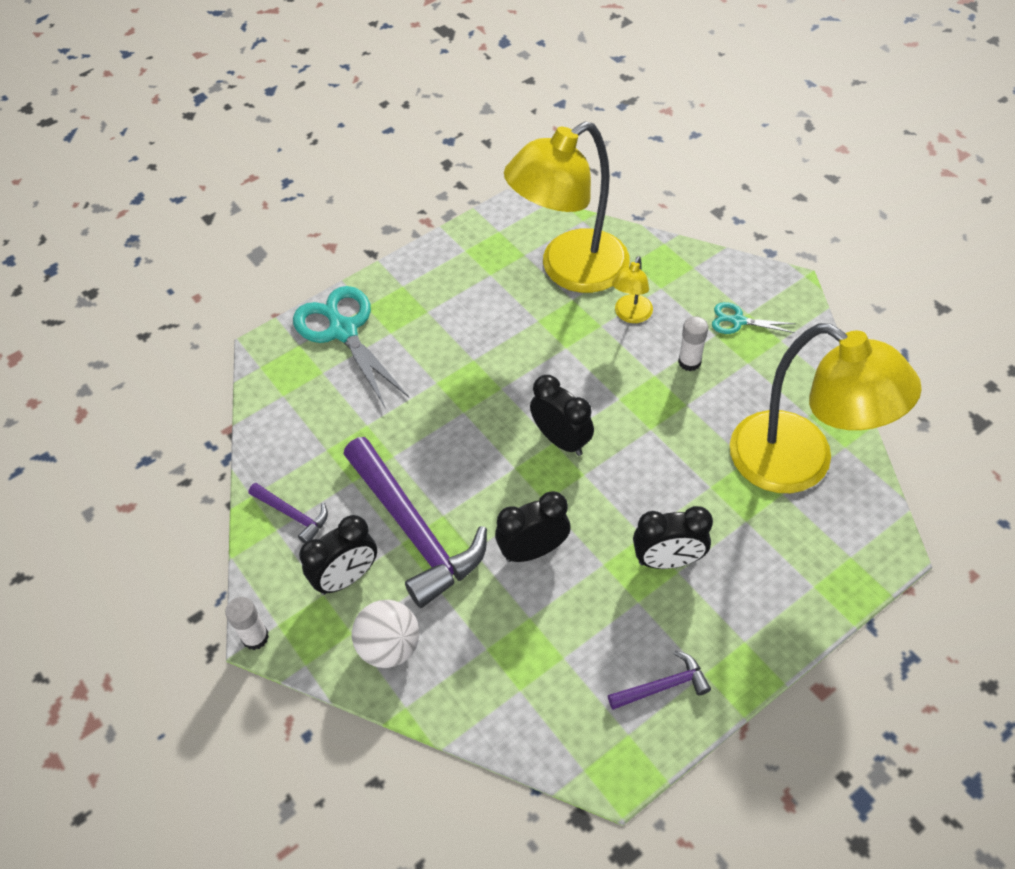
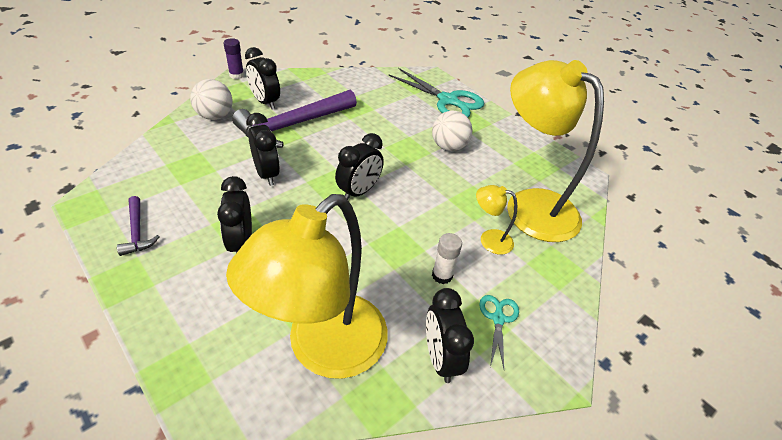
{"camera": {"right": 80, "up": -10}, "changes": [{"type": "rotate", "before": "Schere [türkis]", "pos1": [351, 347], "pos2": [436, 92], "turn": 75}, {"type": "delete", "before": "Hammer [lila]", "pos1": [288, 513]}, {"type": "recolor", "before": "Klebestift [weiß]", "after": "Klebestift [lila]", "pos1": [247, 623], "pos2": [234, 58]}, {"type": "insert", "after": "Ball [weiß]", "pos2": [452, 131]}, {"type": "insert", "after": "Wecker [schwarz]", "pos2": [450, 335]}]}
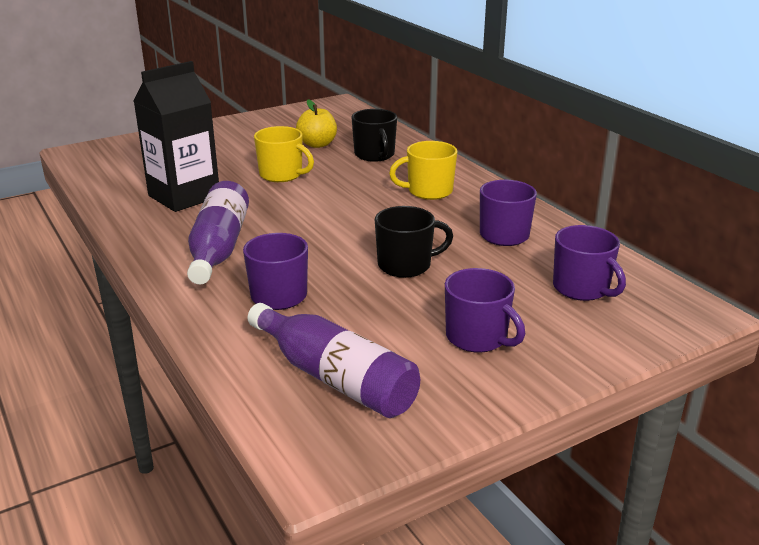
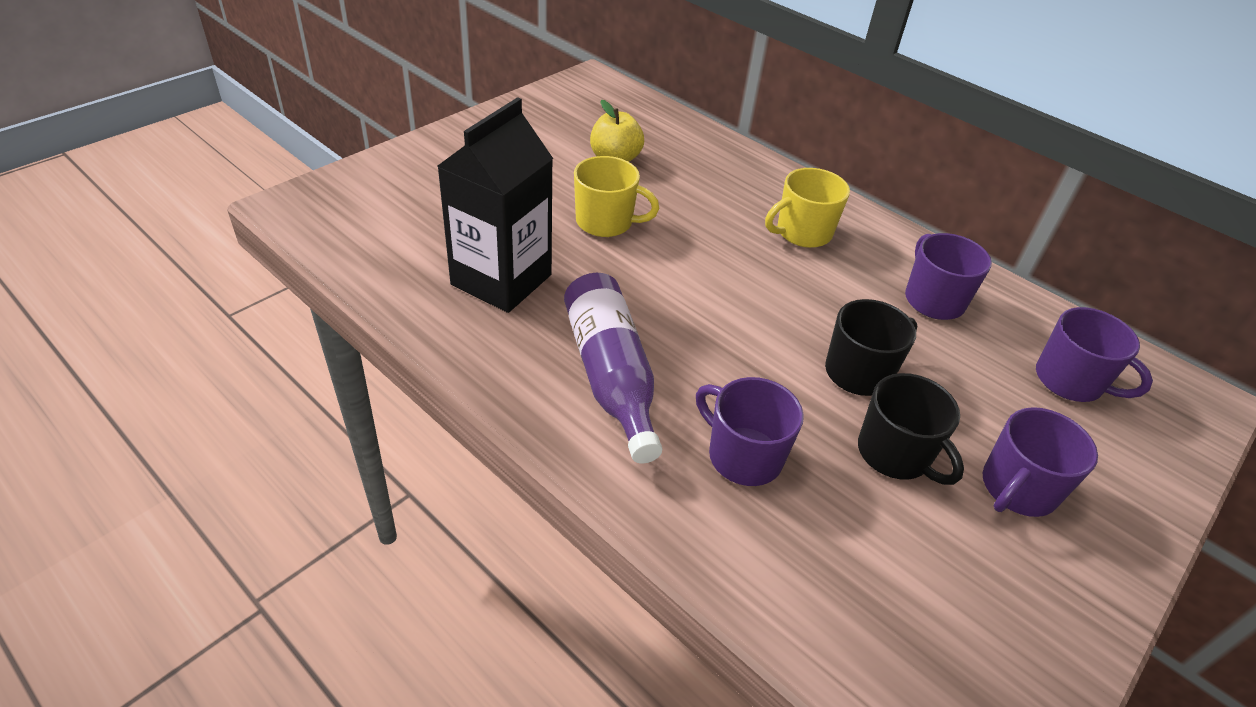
{"camera": {"right": -20, "up": 15}, "changes": [{"type": "move", "before": "Tasse [schwarz]", "pos1": [374, 135], "pos2": [911, 429]}, {"type": "rotate", "before": "Tasse [lila]", "pos1": [485, 310], "pos2": [1040, 462], "turn": 105}, {"type": "delete", "before": "Flasche [lila]", "pos1": [333, 360]}]}
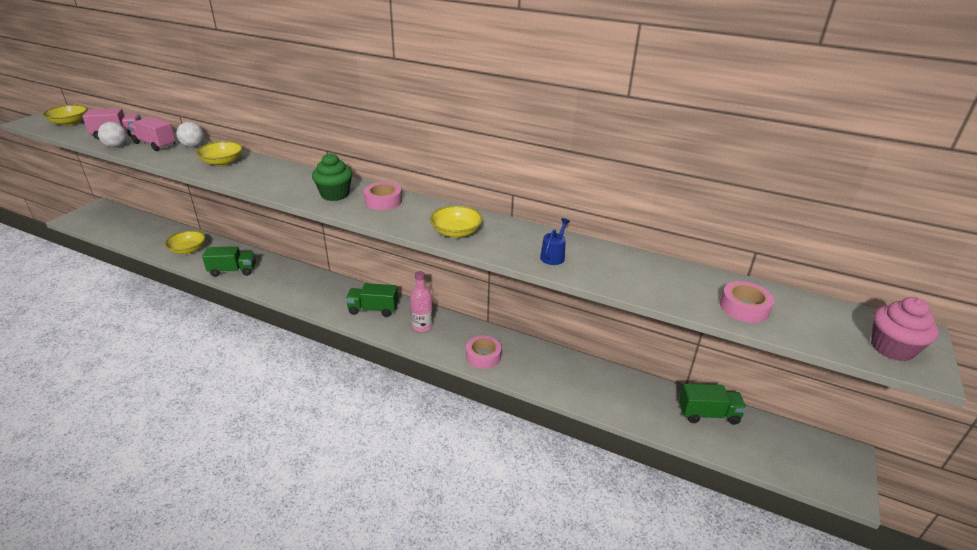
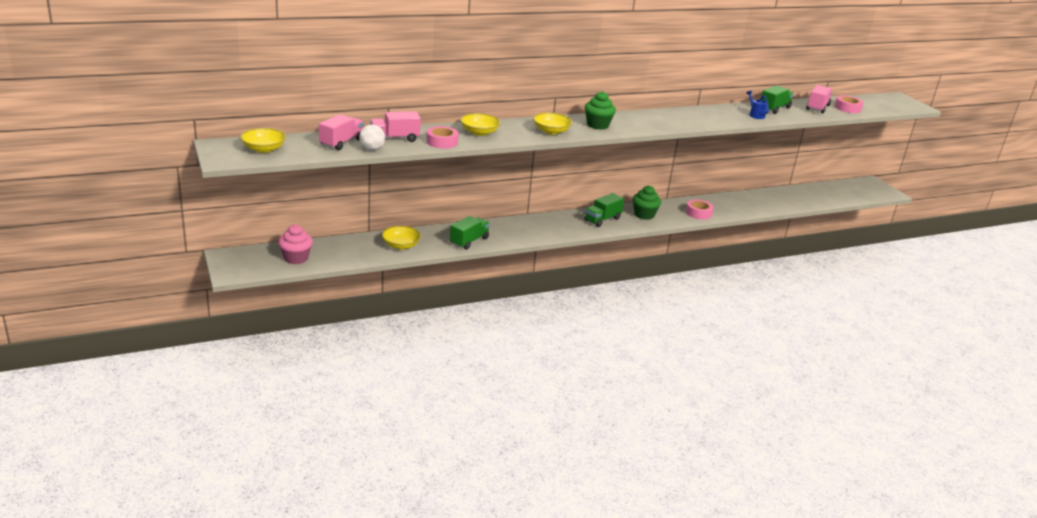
{"camera": {"right": -50, "up": -5}, "changes": [{"type": "delete", "before": "Ball [weiß]", "pos1": [190, 134]}, {"type": "move", "before": "Klebeband [rosa]", "pos1": [383, 196], "pos2": [442, 137]}, {"type": "move", "before": "Schüssel [gelb]", "pos1": [456, 221], "pos2": [552, 124]}, {"type": "replace", "before": "Flasche [rosa]", "after": "Muffin [grün]", "pos1": [421, 301], "pos2": [647, 202]}, {"type": "move", "before": "Muffin [rosa]", "pos1": [905, 329], "pos2": [295, 244]}, {"type": "move", "before": "Lastwagen [grün]", "pos1": [713, 404], "pos2": [777, 99]}, {"type": "insert", "after": "Lastwagen [rosa]", "pos2": [819, 99]}]}
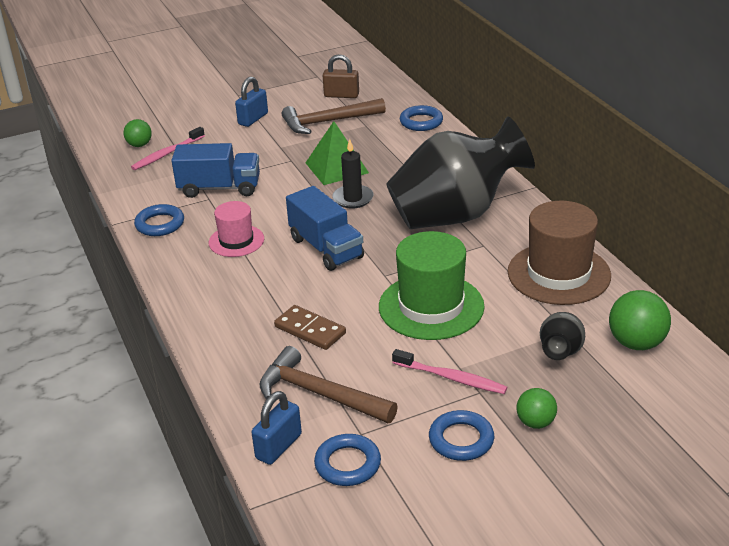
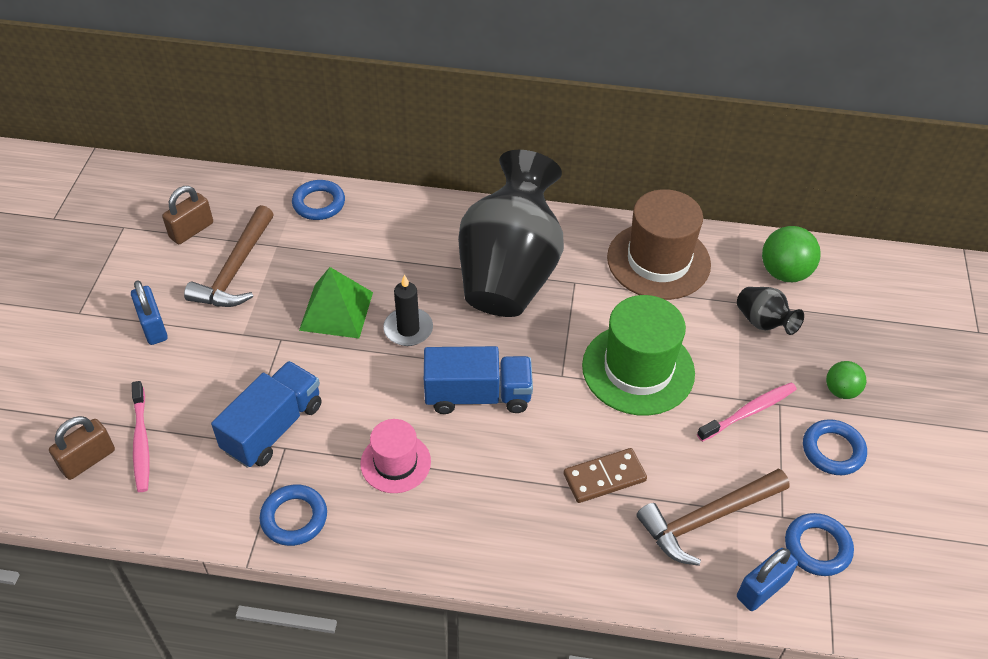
{"camera": {"right": -60, "up": 15}, "changes": [{"type": "replace", "before": "Ball [grün]", "after": "Vorhängeschloss [braun]", "pos1": [137, 133], "pos2": [82, 448]}, {"type": "rotate", "before": "Vorhängeschloss [blau]", "pos1": [276, 428], "pos2": [767, 579], "turn": 75}]}
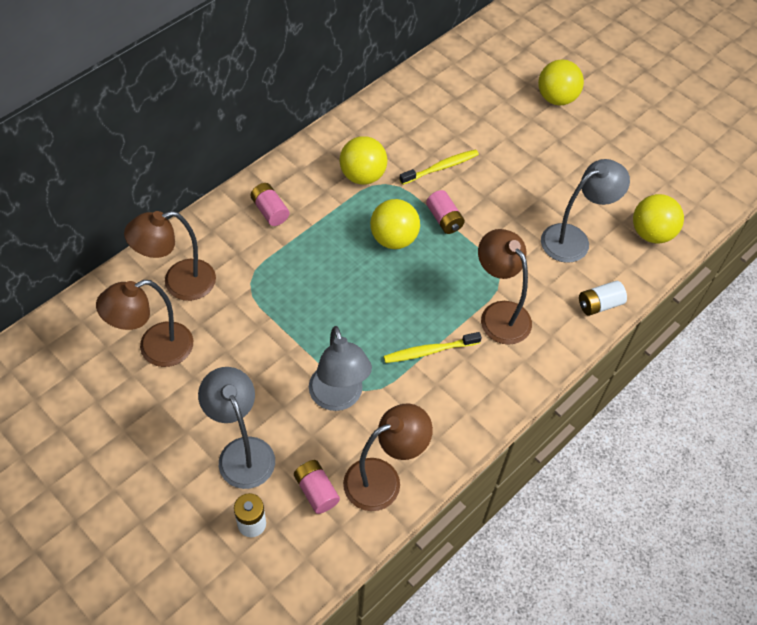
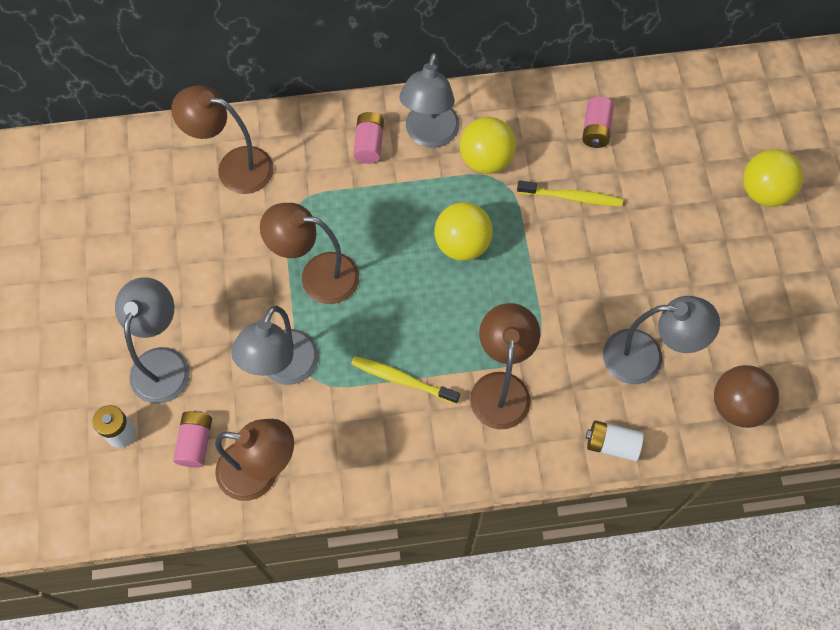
{"camera": {"right": 40, "up": 10}, "changes": [{"type": "move", "before": "Batterie [rosa]", "pos1": [445, 212], "pos2": [598, 122]}, {"type": "recolor", "before": "Ball [gelb]", "after": "Ball [braun]", "pos1": [658, 218], "pos2": [746, 396]}, {"type": "move", "before": "Lampe [braun]", "pos1": [144, 323], "pos2": [309, 253]}, {"type": "insert", "after": "Lampe [grau]", "pos2": [429, 100]}]}
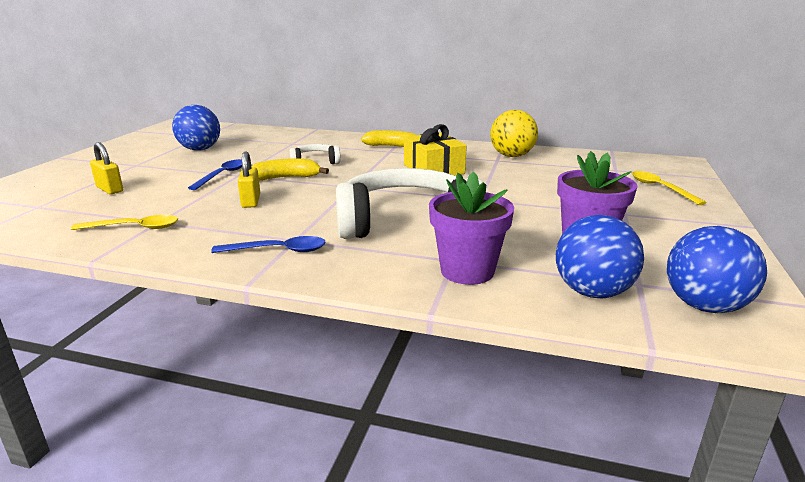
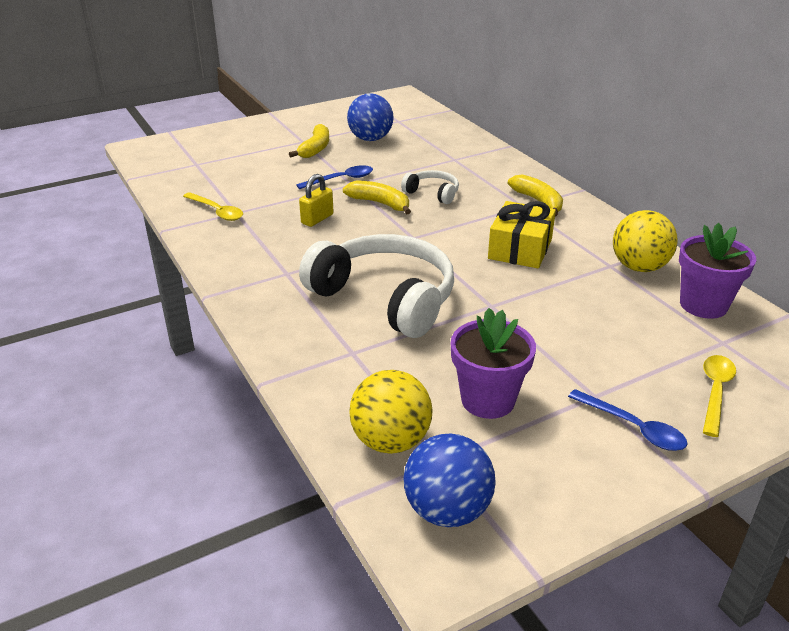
{"camera": {"right": 45, "up": 10}, "changes": [{"type": "delete", "before": "Vorhängeschloss [gelb]", "pos1": [106, 168]}, {"type": "move", "before": "Blumentopf [lila]", "pos1": [471, 228], "pos2": [717, 271]}, {"type": "recolor", "before": "Ball [blau]", "after": "Ball [gelb]", "pos1": [600, 256], "pos2": [391, 412]}, {"type": "move", "before": "Löffel [blau]", "pos1": [268, 244], "pos2": [628, 420]}, {"type": "insert", "after": "Banane [gelb]", "pos2": [309, 141]}]}
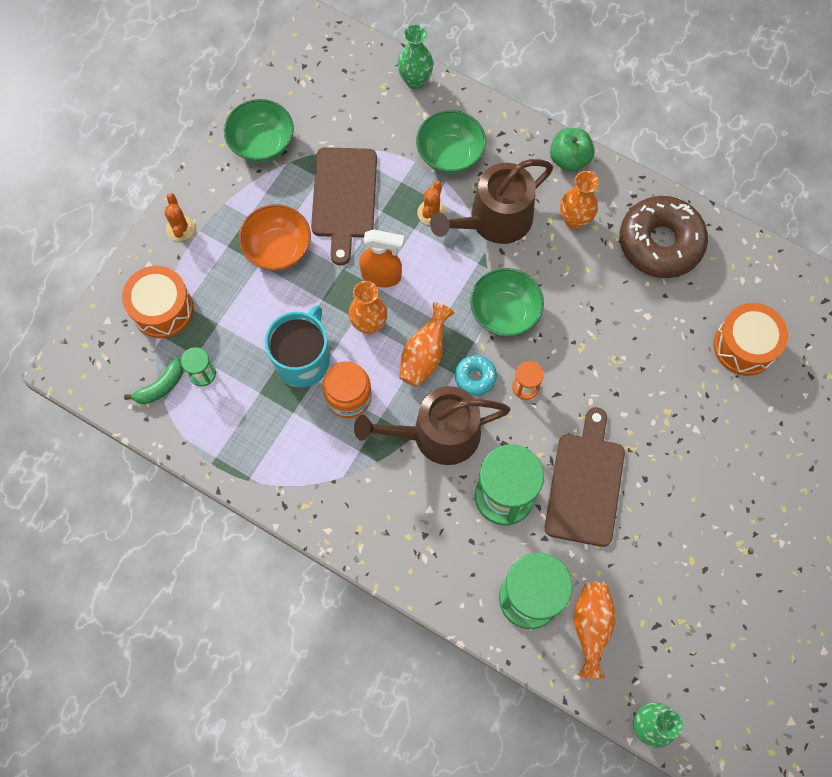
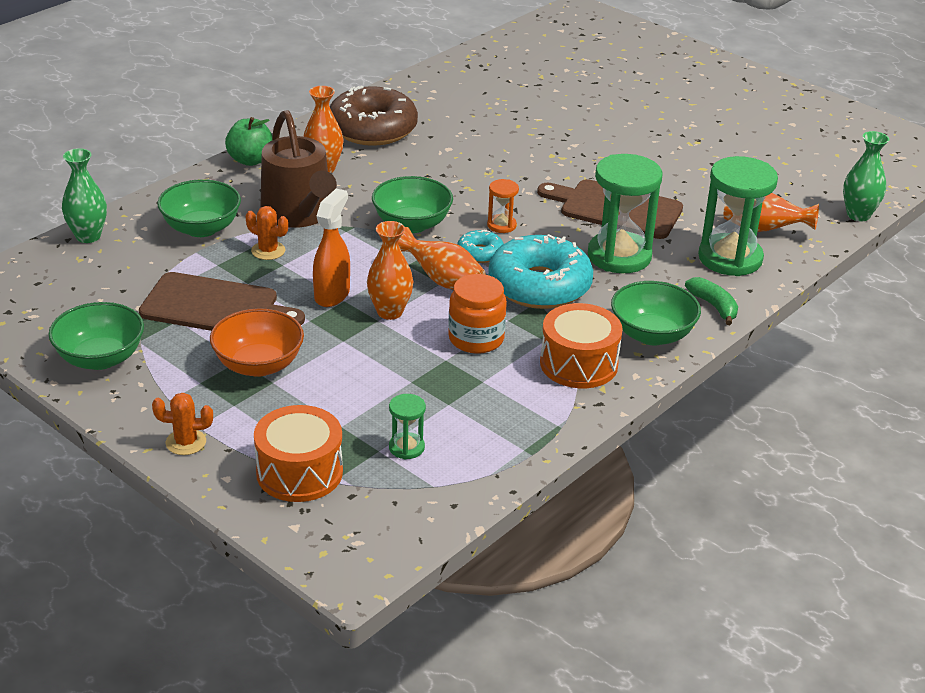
{"camera": {"right": -80, "up": -35}, "changes": [{"type": "move", "before": "Trommel [orange]", "pos1": [750, 339], "pos2": [581, 345]}, {"type": "delete", "before": "Tasse [türkis]", "pos1": [297, 346]}, {"type": "move", "before": "Banane [grün]", "pos1": [153, 381], "pos2": [711, 301]}, {"type": "replace", "before": "Gießkanne [braun]", "after": "Donut [türkis]", "pos1": [432, 425], "pos2": [540, 271]}, {"type": "insert", "after": "Schüssel [grün]", "pos2": [656, 313]}]}
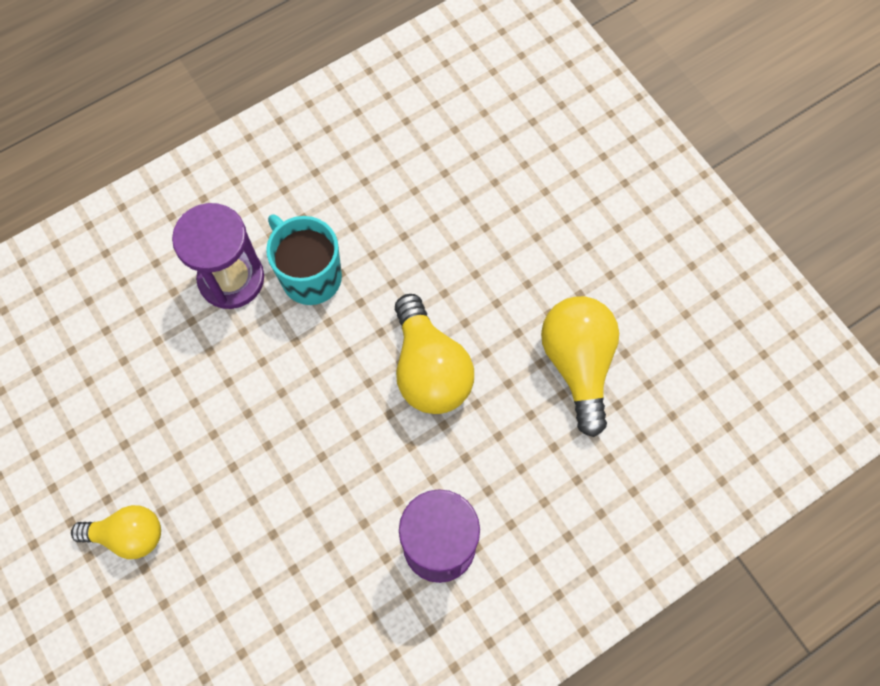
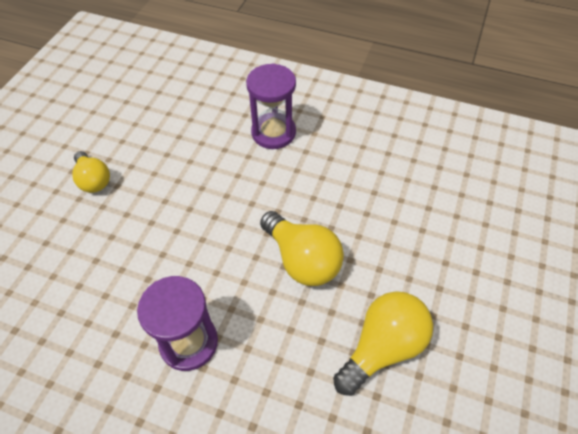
{"camera": {"right": 55, "up": -15}, "changes": [{"type": "delete", "before": "Tasse [türkis]", "pos1": [304, 259]}, {"type": "rotate", "before": "Glühbirne [gelb]", "pos1": [434, 354], "pos2": [302, 248], "turn": -75}]}
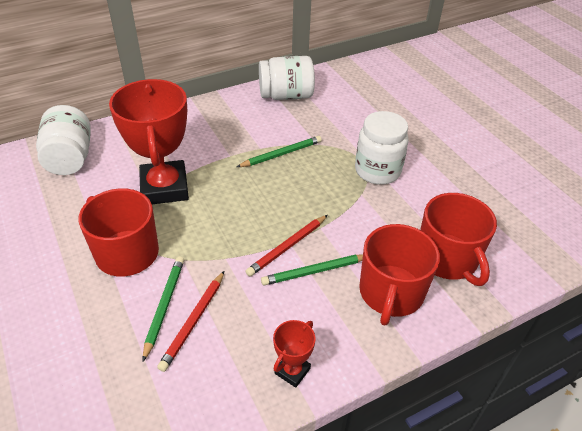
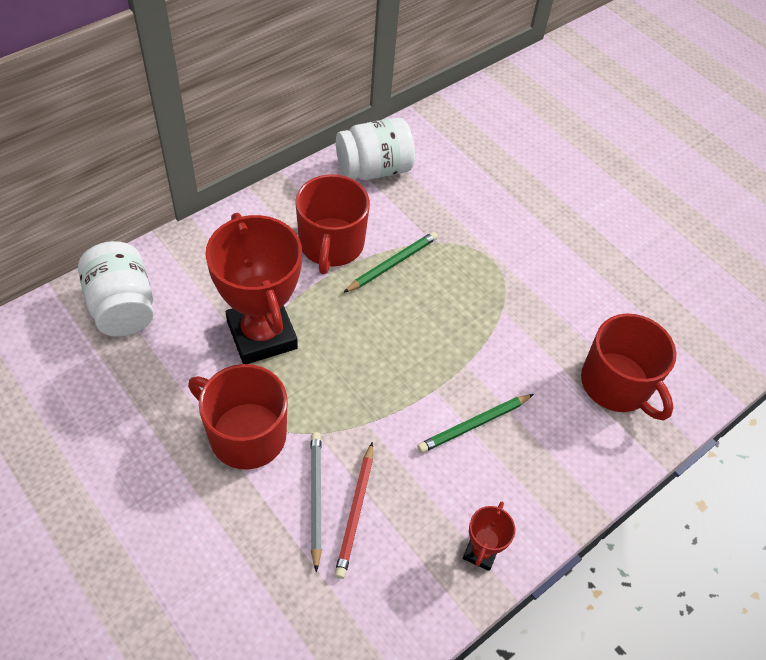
{"camera": {"right": -15, "up": 10}, "changes": [{"type": "delete", "before": "Einmachglas [weiß]", "pos1": [382, 148]}, {"type": "delete", "before": "Bleistift [rot]", "pos1": [286, 246]}, {"type": "move", "before": "Tasse [rot]", "pos1": [399, 275], "pos2": [332, 224]}, {"type": "recolor", "before": "Bleistift [grün]", "after": "Bleistift [grau]", "pos1": [163, 309], "pos2": [316, 502]}]}
